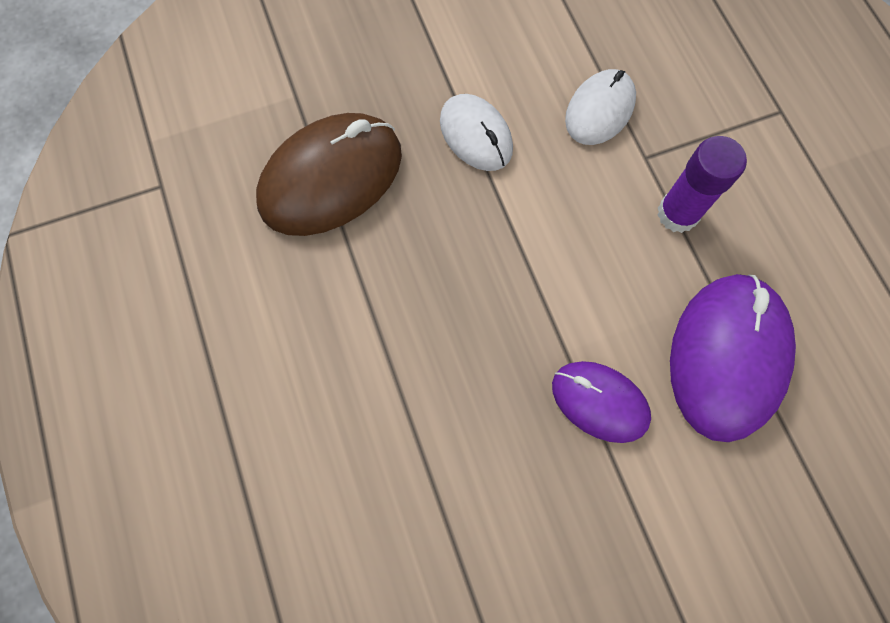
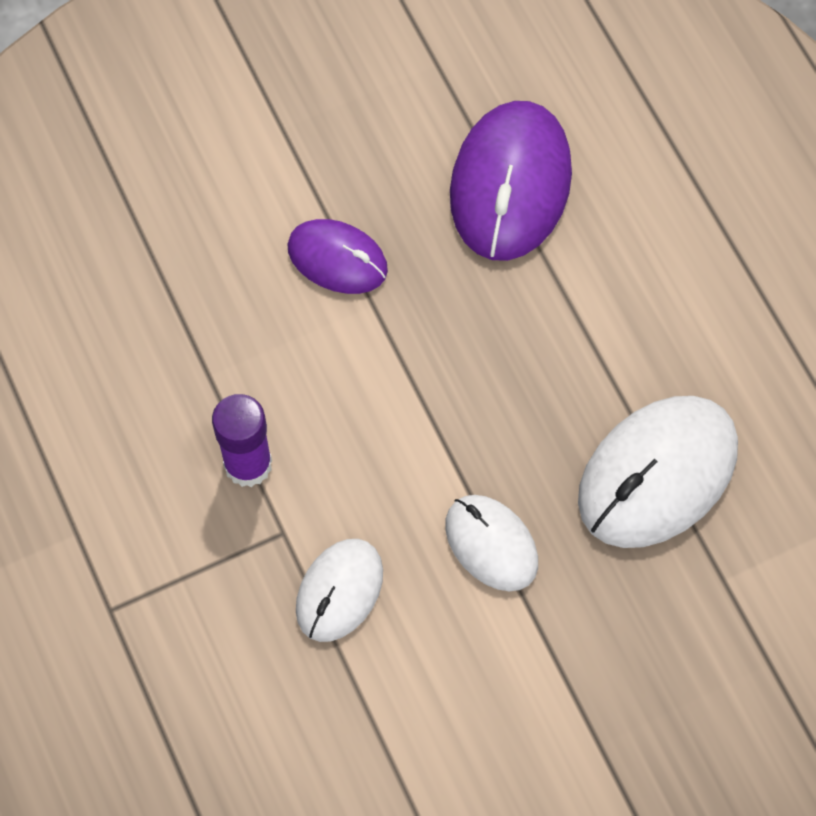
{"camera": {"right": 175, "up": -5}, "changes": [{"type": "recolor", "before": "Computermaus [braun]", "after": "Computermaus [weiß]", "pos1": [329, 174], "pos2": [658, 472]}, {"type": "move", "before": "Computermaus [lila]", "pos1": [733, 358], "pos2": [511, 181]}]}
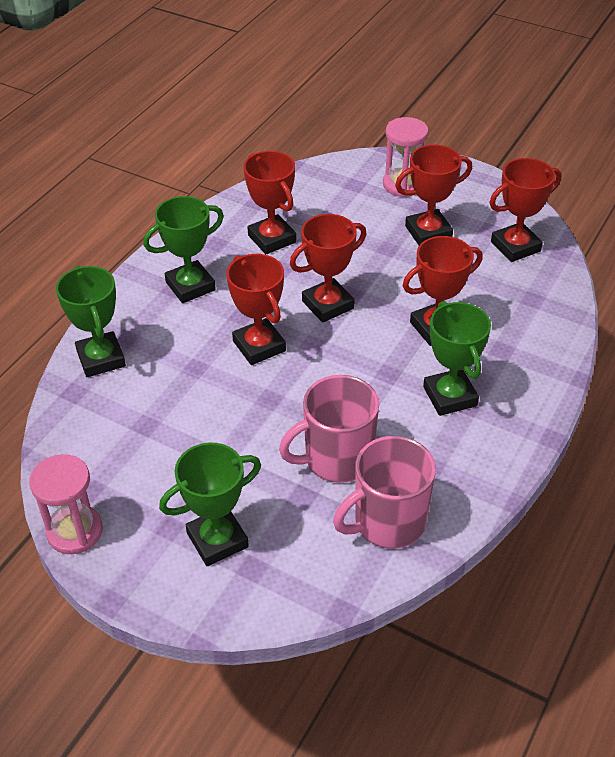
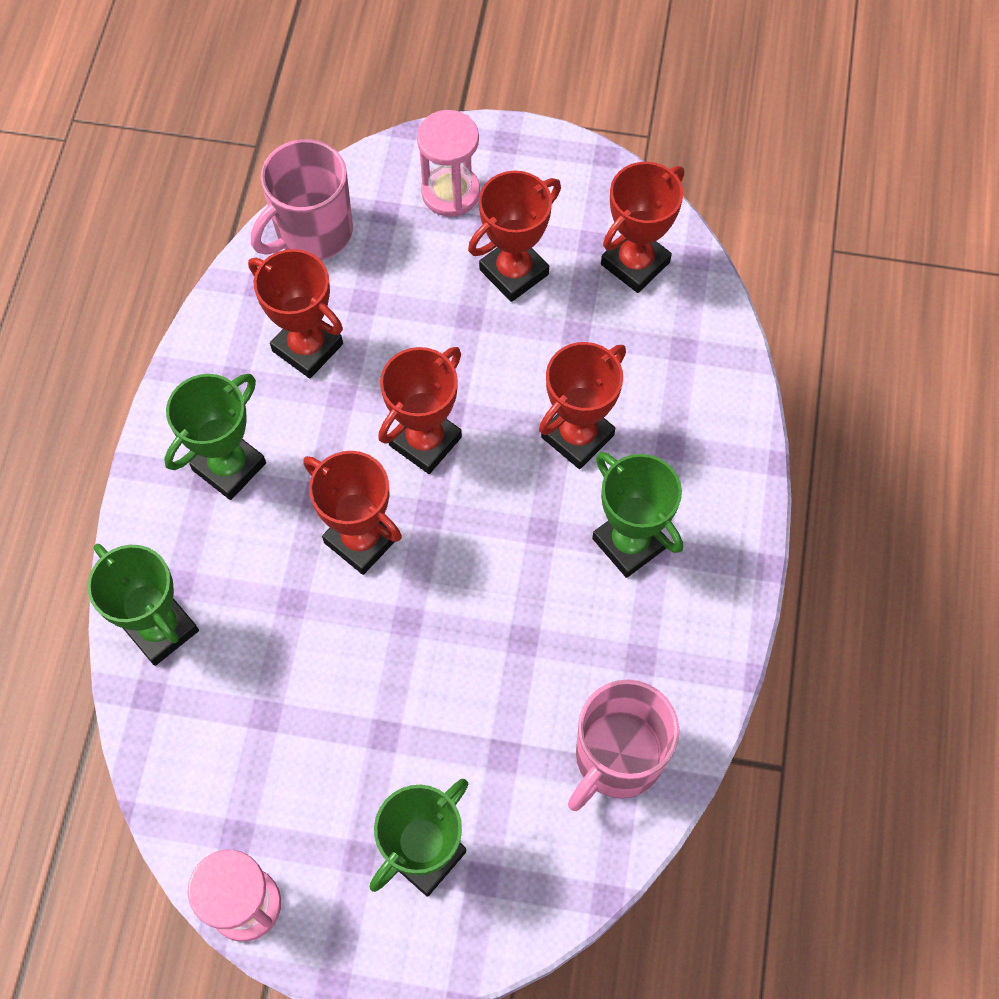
{"camera": {"right": -20, "up": 20}, "changes": [{"type": "move", "before": "Tasse [rosa]", "pos1": [329, 429], "pos2": [302, 199]}]}
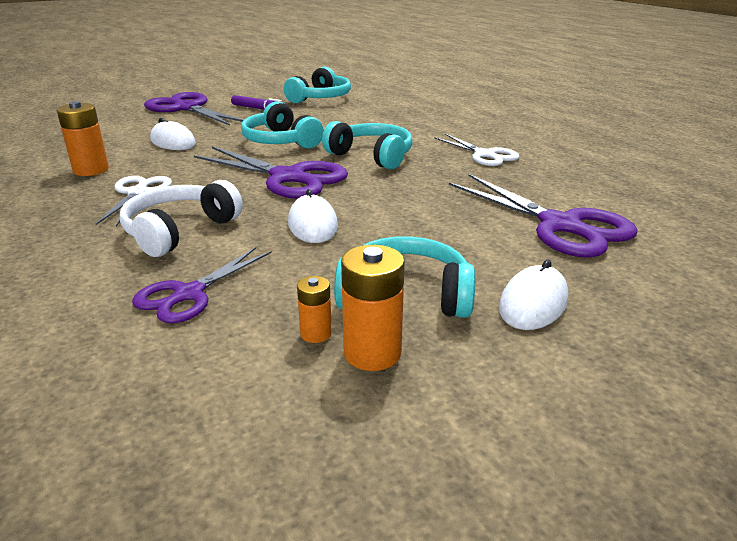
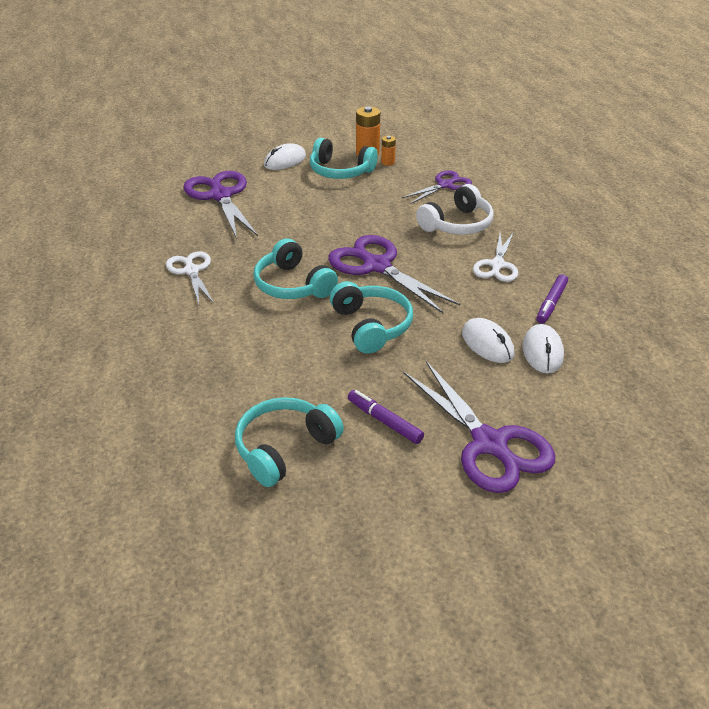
{"camera": {"right": -165, "up": 10}, "changes": [{"type": "replace", "before": "Batterie [orange]", "after": "Filzstift [lila]", "pos1": [83, 138], "pos2": [552, 299]}, {"type": "move", "before": "Computermaus [weiß]", "pos1": [313, 216], "pos2": [543, 348]}]}
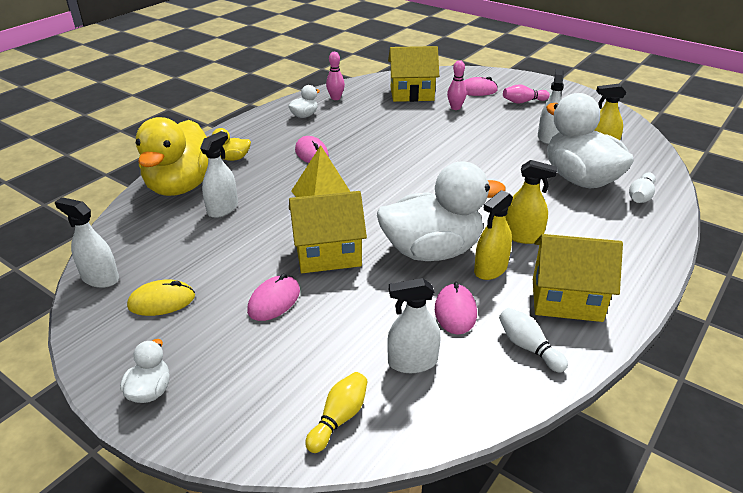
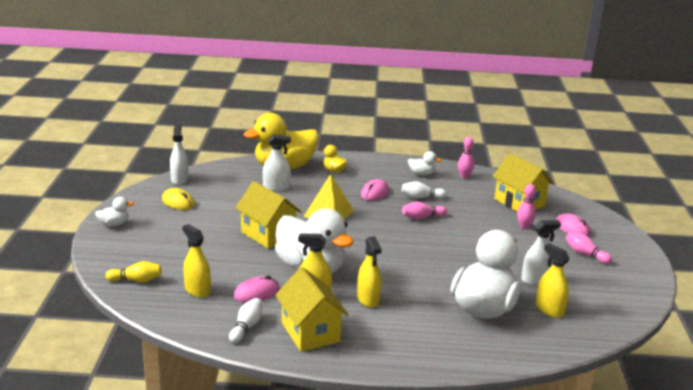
{"camera": {"right": 55, "up": -10}, "changes": [{"type": "move", "before": "Bowlingkegel [weiß]", "pos1": [642, 188], "pos2": [424, 190]}, {"type": "delete", "before": "Computermaus [rosa]", "pos1": [273, 297]}, {"type": "recolor", "before": "Sprühflasche [weiß]", "after": "Sprühflasche [gelb]", "pos1": [414, 325], "pos2": [196, 261]}, {"type": "insert", "after": "Bowlingkegel [rosa]", "pos2": [424, 210]}]}
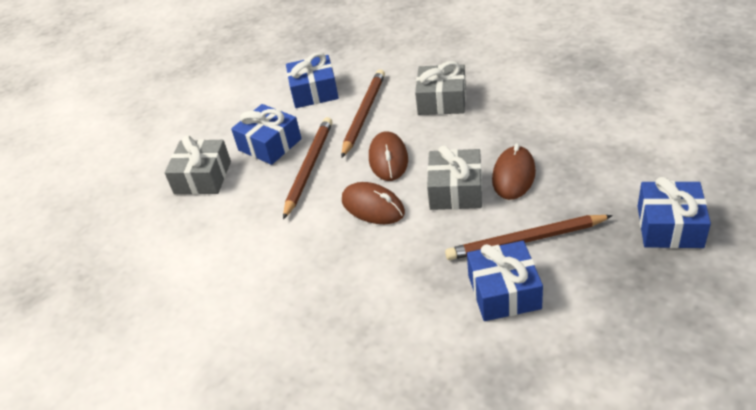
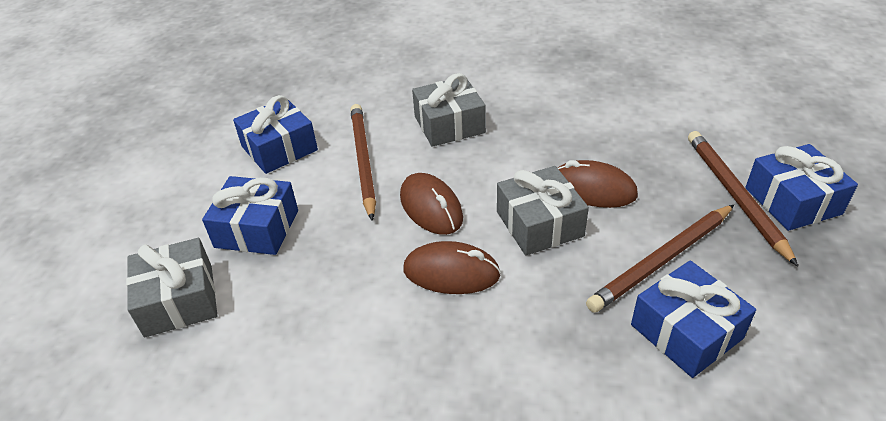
{"camera": {"right": -30, "up": 0}, "changes": [{"type": "move", "before": "Bleistift [braun]", "pos1": [307, 168], "pos2": [743, 199]}, {"type": "rotate", "before": "Computermaus [braun]", "pos1": [514, 171], "pos2": [598, 184], "turn": -60}]}
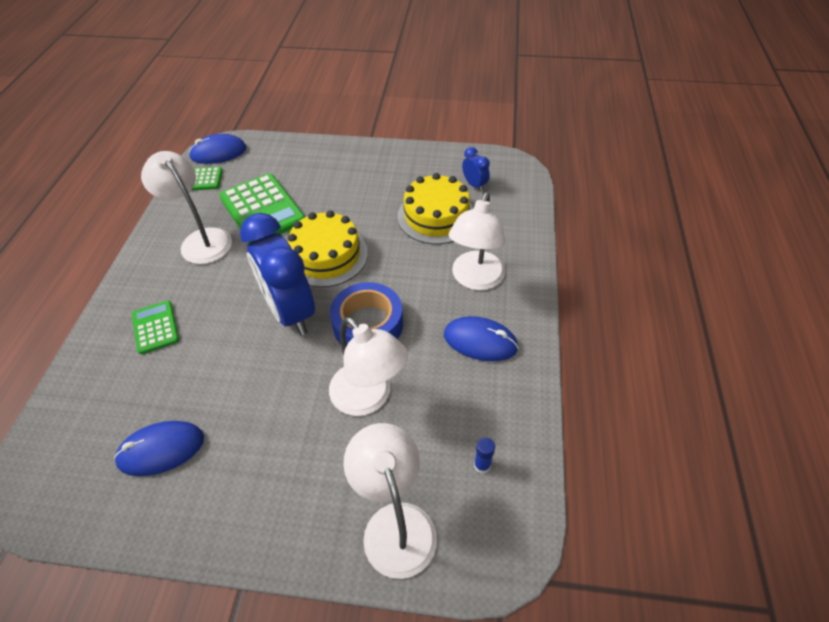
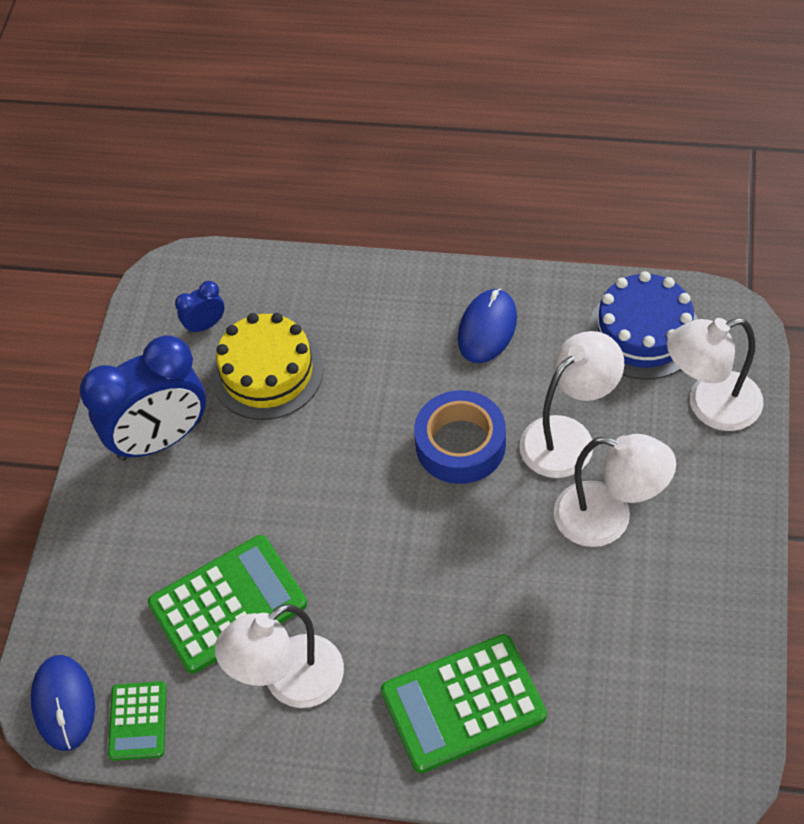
{"camera": {"right": -85, "up": 5}, "changes": [{"type": "move", "before": "Lampe [weiß]", "pos1": [477, 241], "pos2": [615, 490]}, {"type": "delete", "before": "Kuchen [gelb]", "pos1": [328, 248]}, {"type": "move", "before": "Wecker [blau]", "pos1": [277, 274], "pos2": [143, 398]}, {"type": "resize", "before": "Taschenrechner [grün]", "pos1": [155, 327], "pos2": [464, 703], "scale": 1.81}, {"type": "delete", "before": "Computermaus [blau]", "pos1": [159, 448]}, {"type": "replace", "before": "Klebestift [blau]", "after": "Kuchen [blau]", "pos1": [484, 455], "pos2": [642, 325]}]}
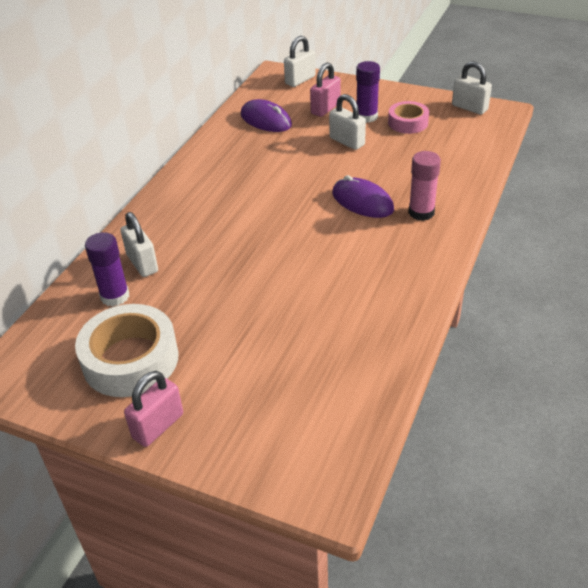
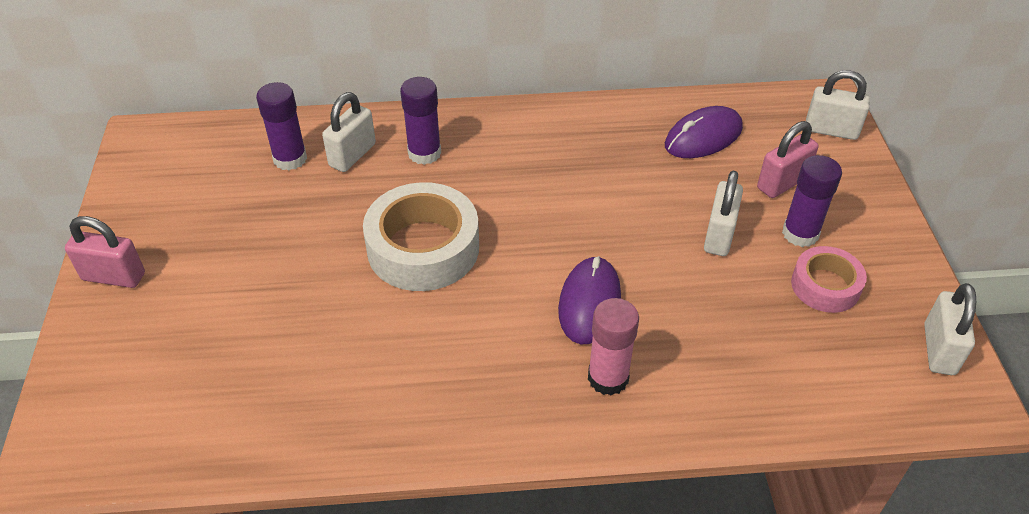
{"camera": {"right": 60, "up": 5}, "changes": [{"type": "rotate", "before": "Vorhängeschloss [rosa]", "pos1": [325, 89], "pos2": [787, 159], "turn": -45}, {"type": "rotate", "before": "Computermaus [lila]", "pos1": [266, 115], "pos2": [704, 132], "turn": 45}, {"type": "move", "before": "Klebeband [weiß]", "pos1": [127, 350], "pos2": [421, 236]}, {"type": "insert", "after": "Klebestift [lila]", "pos2": [420, 121]}]}
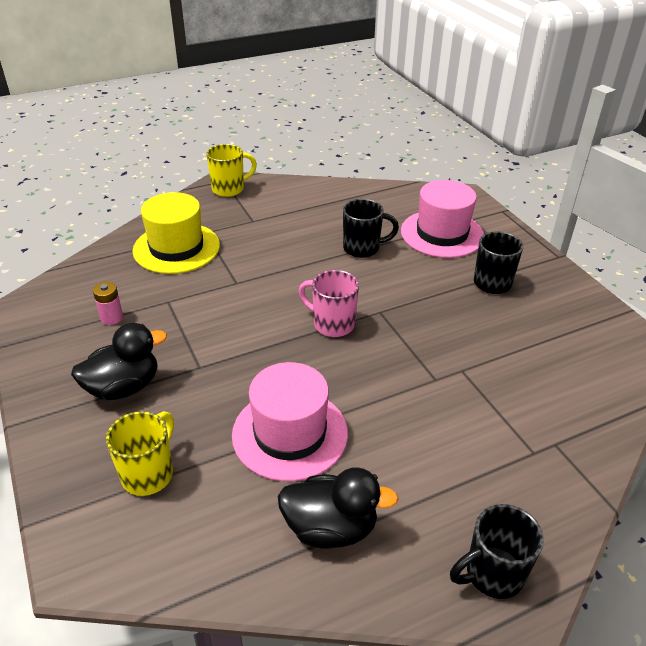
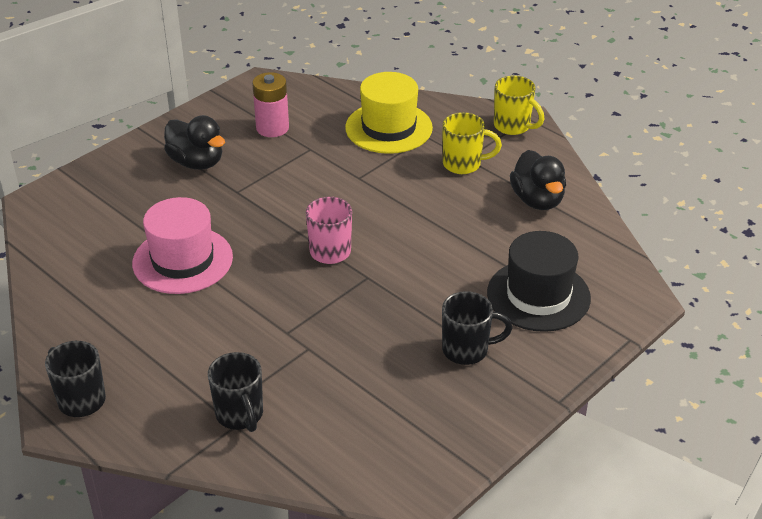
{"camera": {"right": 70, "up": 0}, "changes": [{"type": "recolor", "before": "Hut [rosa]", "after": "Hut [schwarz]", "pos1": [442, 219], "pos2": [539, 281]}, {"type": "move", "before": "Tasse [schwarz]", "pos1": [371, 228], "pos2": [235, 392]}, {"type": "resize", "before": "Batterie [rosa]", "pos1": [108, 303], "pos2": [270, 104], "scale": 1.65}, {"type": "move", "before": "Tasse [gelb]", "pos1": [140, 453], "pos2": [472, 143]}, {"type": "move", "before": "Ente [schwarz]", "pos1": [338, 508], "pos2": [538, 180]}]}
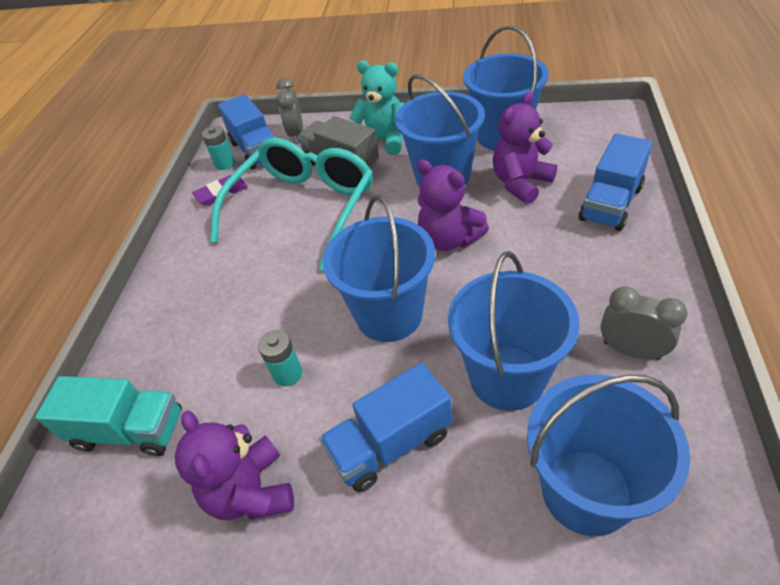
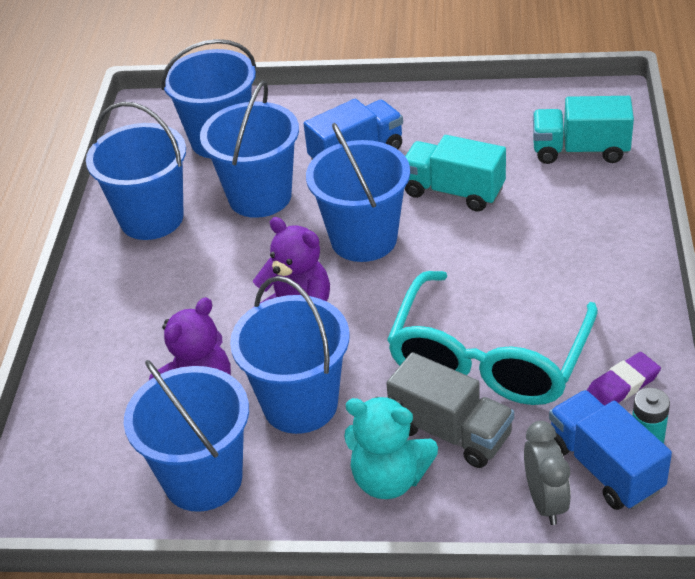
{"camera": {"right": 175, "up": -5}, "changes": [{"type": "delete", "before": "Lastwagen [blau]", "pos1": [616, 182]}, {"type": "replace", "before": "Wecker [grau]", "after": "Eimer [blau]", "pos1": [644, 323], "pos2": [136, 171]}, {"type": "replace", "before": "Batterie [türkis]", "after": "Lastwagen [türkis]", "pos1": [280, 358], "pos2": [455, 173]}, {"type": "delete", "before": "Teddybär [lila]", "pos1": [234, 465]}]}
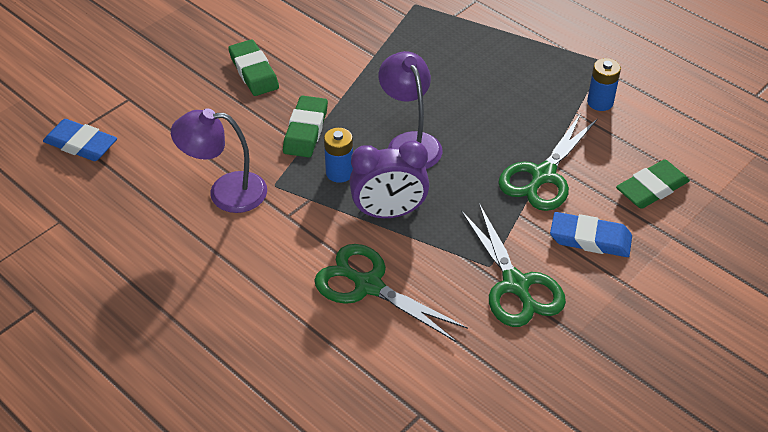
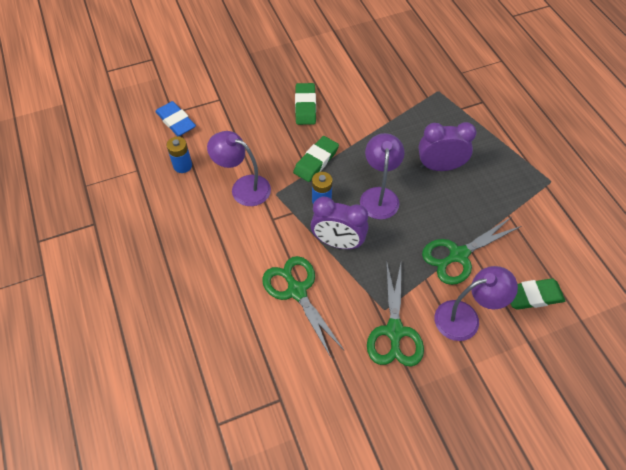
{"camera": {"right": 25, "up": 10}, "changes": [{"type": "move", "before": "Batterie [blau]", "pos1": [604, 84], "pos2": [179, 155]}, {"type": "replace", "before": "Radiergummi [blau]", "after": "Lampe [lila]", "pos1": [591, 234], "pos2": [476, 303]}, {"type": "insert", "after": "Wecker [lila]", "pos2": [447, 146]}]}
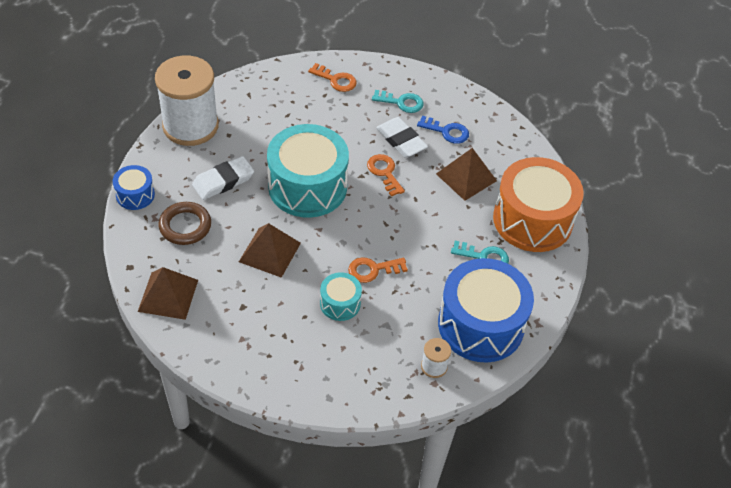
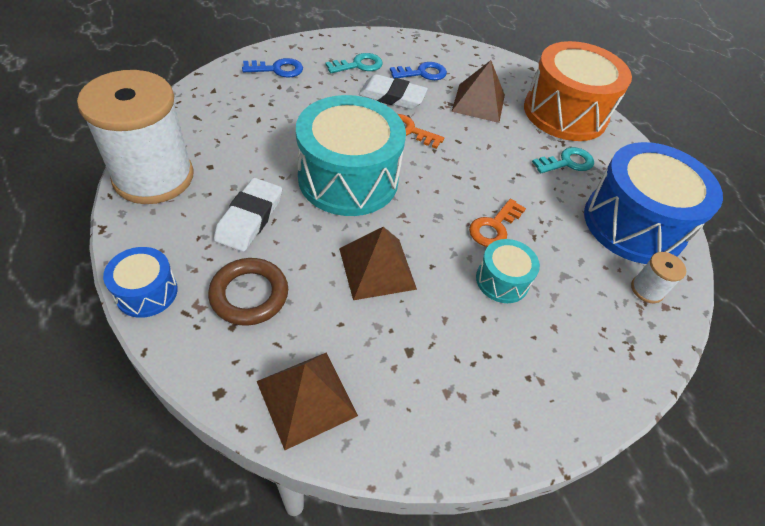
{"camera": {"right": -40, "up": 0}, "changes": [{"type": "recolor", "before": "Schlüssel [orange]", "after": "Schlüssel [blau]", "pos1": [332, 77], "pos2": [272, 67]}]}
